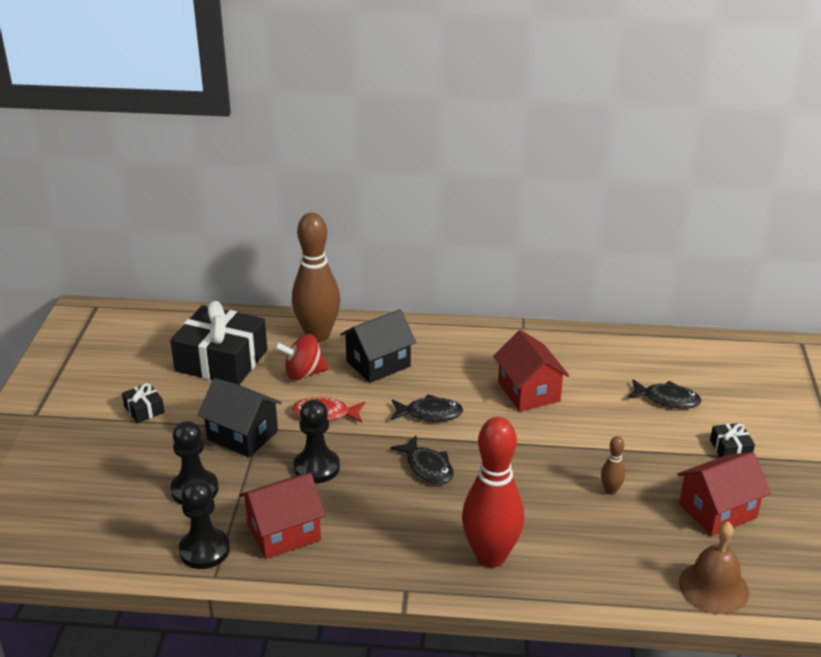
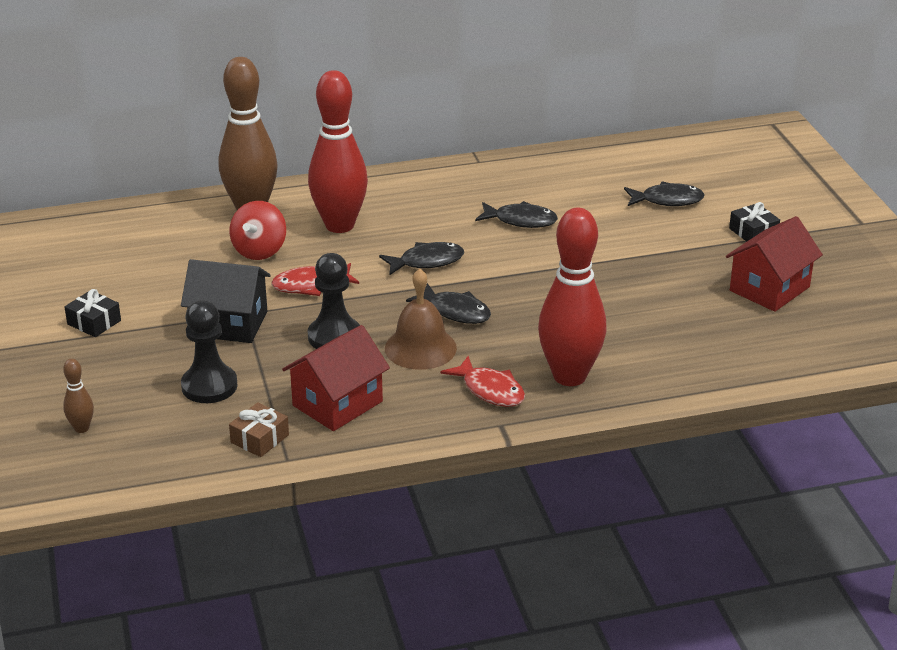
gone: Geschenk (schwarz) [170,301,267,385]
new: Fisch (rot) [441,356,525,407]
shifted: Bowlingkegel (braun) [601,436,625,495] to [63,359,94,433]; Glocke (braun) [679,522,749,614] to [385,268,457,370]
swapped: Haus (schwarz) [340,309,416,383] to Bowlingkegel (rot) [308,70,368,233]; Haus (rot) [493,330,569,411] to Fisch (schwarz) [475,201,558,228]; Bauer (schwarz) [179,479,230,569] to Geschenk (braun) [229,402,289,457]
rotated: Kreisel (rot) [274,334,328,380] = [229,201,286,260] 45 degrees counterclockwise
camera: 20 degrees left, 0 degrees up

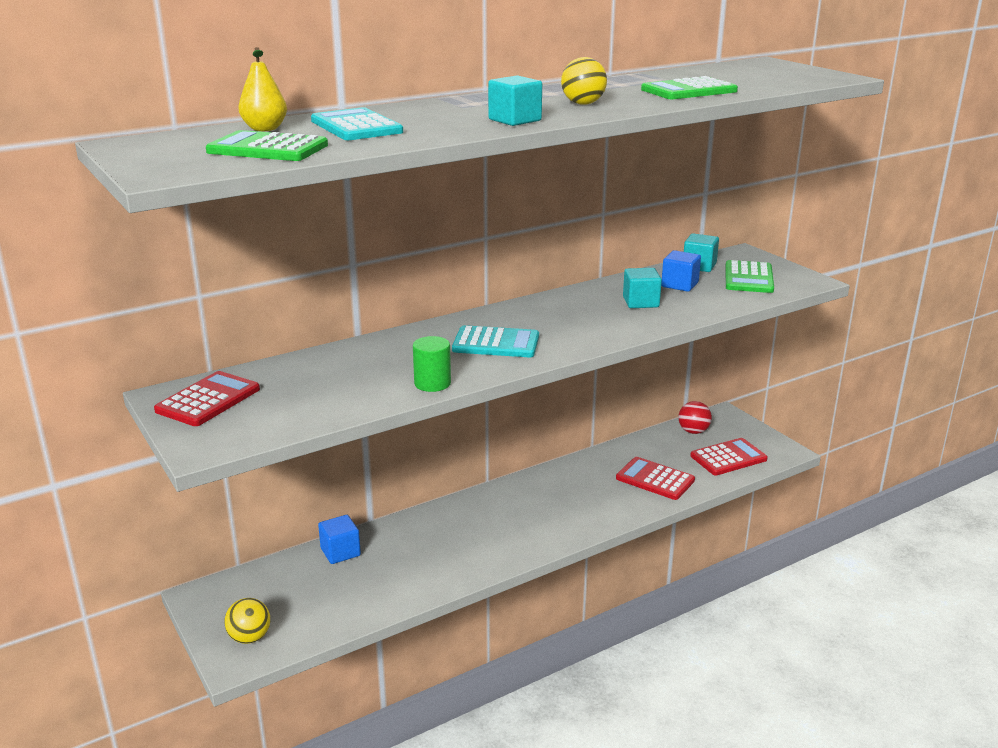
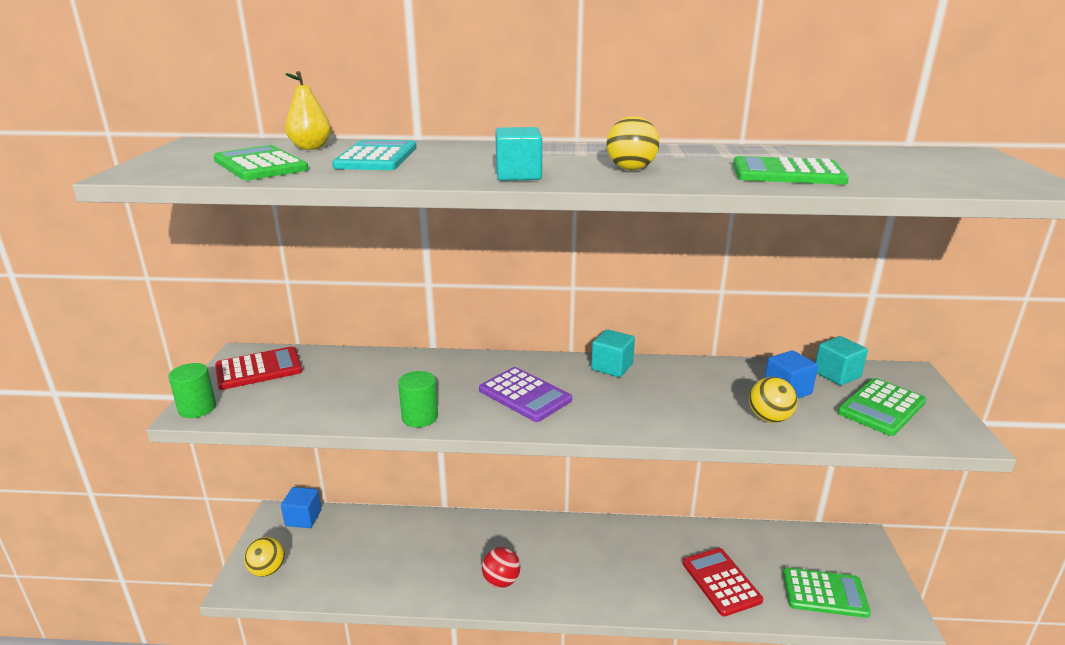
new: Vollzylinder (grün) [168,363,216,418]; Ball (gelb) [749,377,798,423]
shifted: Kubus (türkis) [623,268,662,308] to [591,329,635,377]; Ball (rot) [678,401,712,434] to [482,547,520,588]; Kubus (blau) [318,515,361,564] to [281,487,321,528]
repainted: Taschenrechner (türkis) [452,325,539,357] to Taschenrechner (lila) [479,367,572,422]; Taschenrechner (rot) [690,438,768,475] to Taschenrechner (grün) [783,567,871,618]
camera: 35 degrees right, 0 degrees up

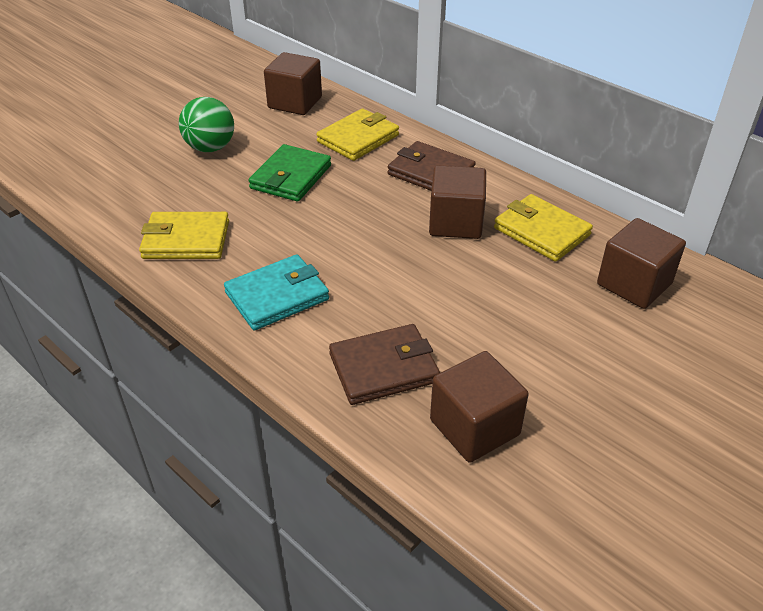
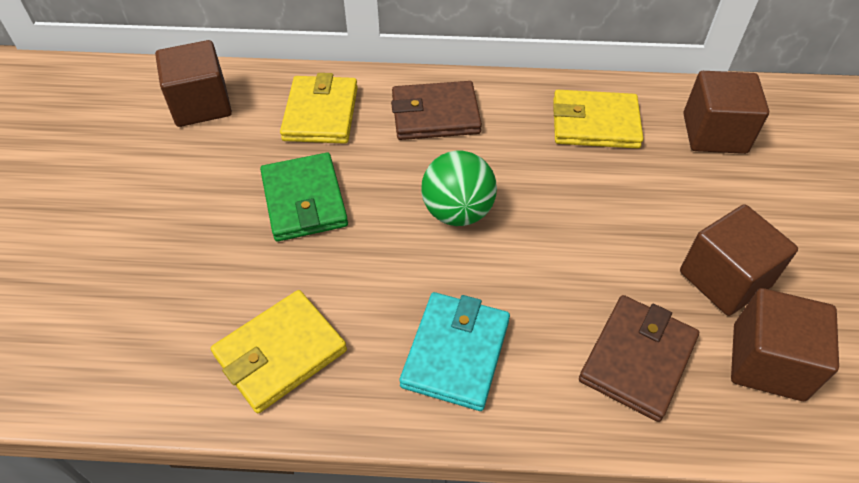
shifted: Ball (grün) [179,97,234,152] to [421,151,497,226]; Kubus (braun) [429,165,486,239] to [680,204,798,316]
camera: 40 degrees left, 10 degrees up

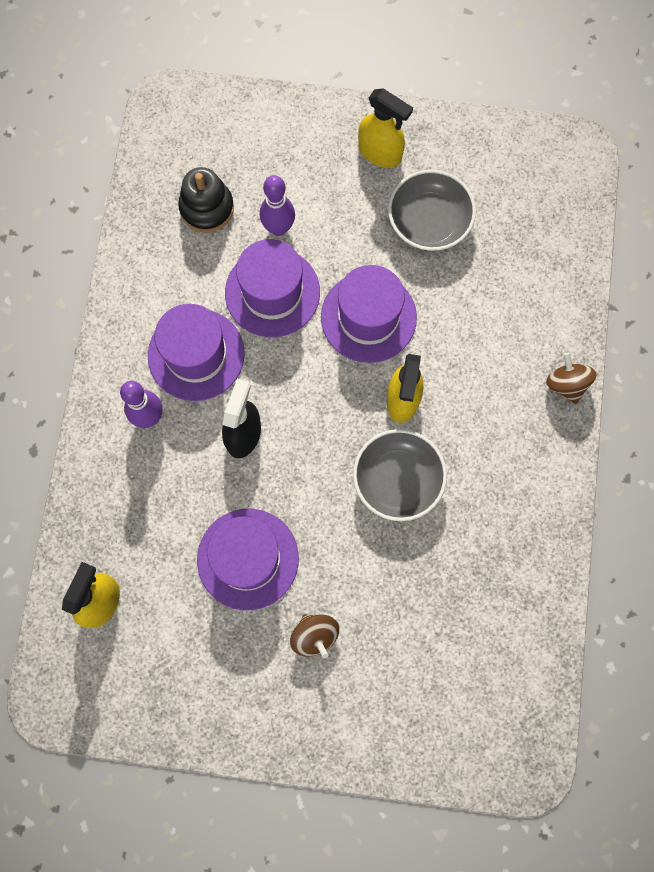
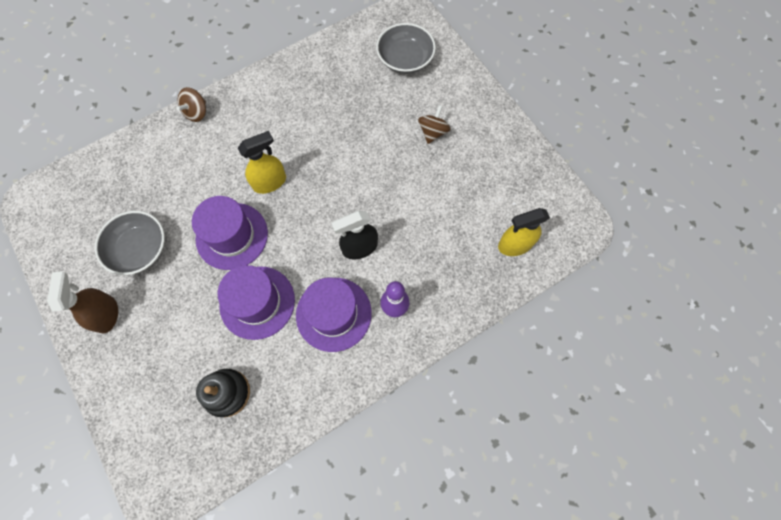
gone: Bowlingkegel (lila) [260,175,295,236]; Hut (lila) [197,509,299,610]
shifted: Schüssel (grau) [353,429,447,521] to [376,23,436,74]
repainted: Sprühflasche (gelb) [358,88,413,168] to Sprühflasche (braun) [47,271,118,333]
camera: 130 degrees left, 5 degrees down

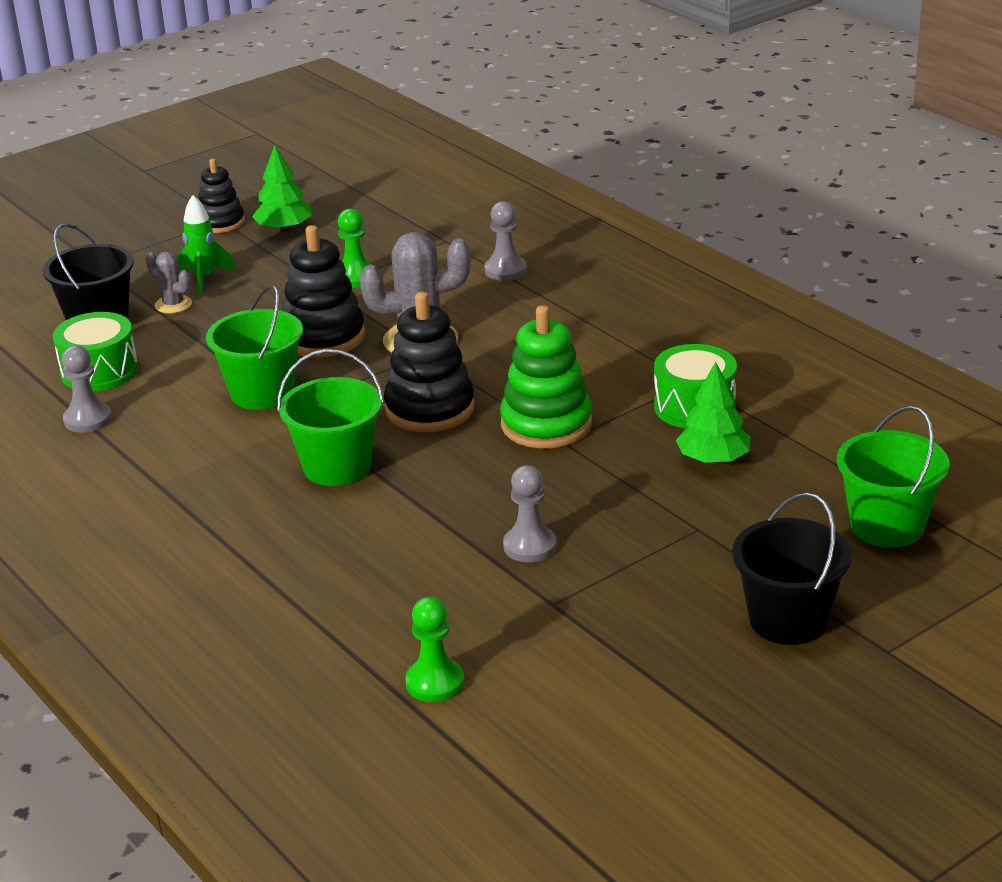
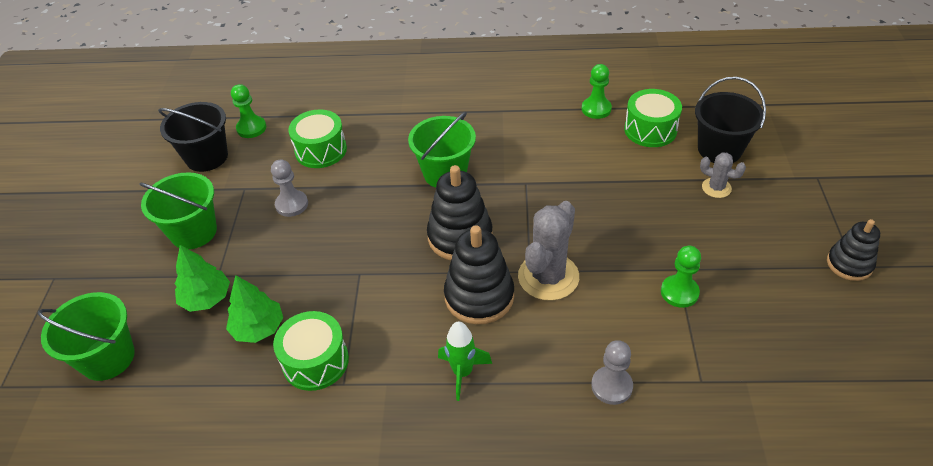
gone: Stapelspielzeug (grün) [500,305,592,448]
new: Trommel (grün) [288,109,347,168]
shifted: Baum (grün) [252,145,312,232] to [175,245,230,312]; Rakete (grün) [177,195,236,295] to [438,321,492,401]; Stapelspielzeug (schwarz) [282,225,365,358] to [444,225,514,325]; Eimer (grün) [206,285,303,410] to [140,172,217,249]; Eimer (schwarz) [732,492,852,645] to [158,102,228,172]
repainted: Bauer (grau) [62,345,112,433] to Bauer (grün) [582,64,612,119]
rotated: Kaktus (grau) [146,251,192,314] = [700,152,746,198] 45 degrees clockwise
camera: 130 degrees right, 15 degrees up

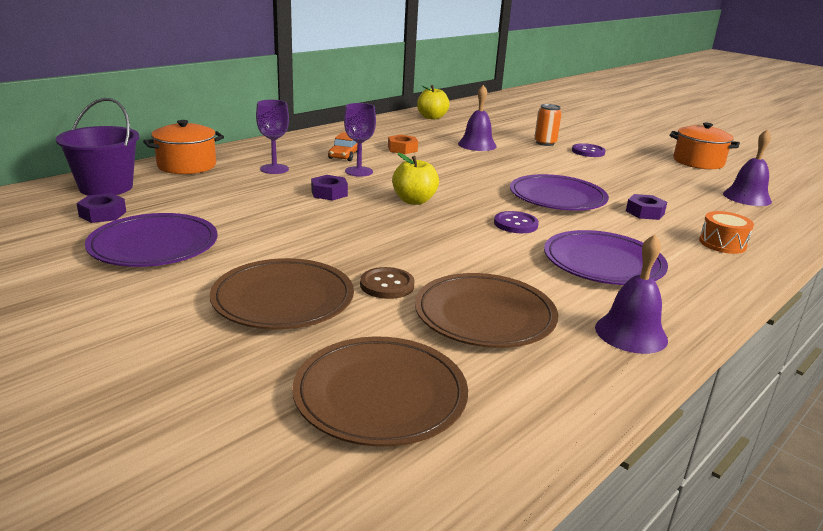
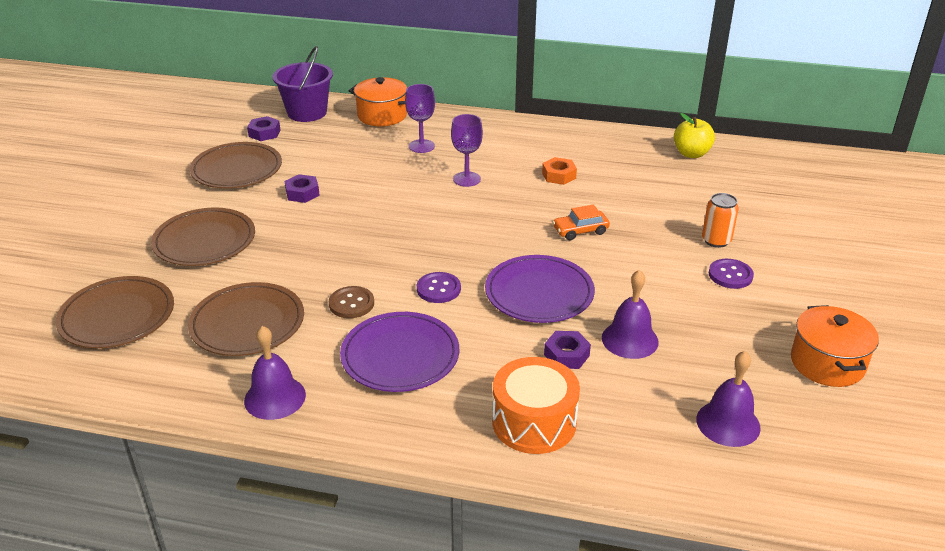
gone: Apfel (gelb) [392,153,439,205]
shifted: Glocke (lila) [458,85,497,151] to [602,270,659,359]; Auto (orange) [328,132,357,161] to [553,204,610,240]; Sechskantmutter (lila) [311,175,348,200] to [285,174,320,203]; Knopf (braun) [360,267,415,299] to [329,286,374,318]
repainted: Teller (lila) [85,213,218,267] to Teller (braun) [190,142,282,188]
scaled: Trommel (orange) [699,211,754,254] = [492,357,580,454] x1.63
camera: 60 degrees right, 10 degrees up

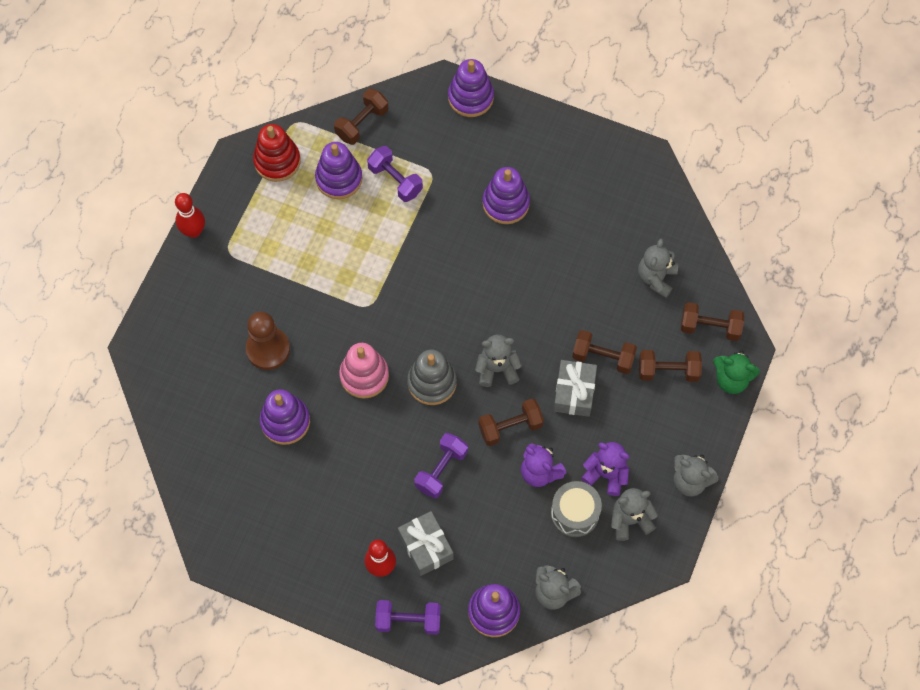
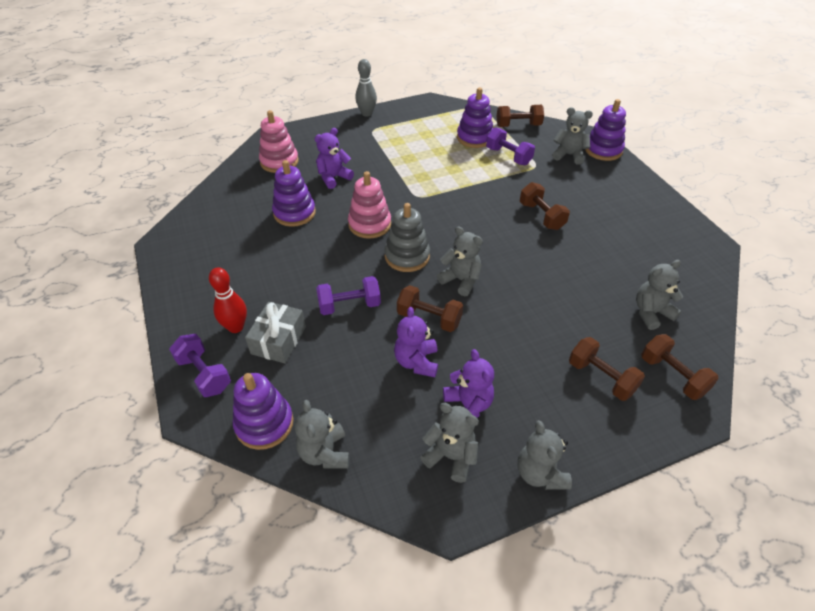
gone: Stapelspielzeug (rot) [253,124,300,182]; Stapelspielzeug (lila) [483,167,530,224]; Teddybär (grün) [713,351,760,394]; Geschenk (grau) [553,360,597,417]; Trommel (grau) [551,481,602,537]
new: Teddybär (grau) [552,107,593,165]; Stapelspielzeug (rosa) [259,110,299,173]
shifted: Hantel (braun) [572,330,637,374] to [520,182,570,230]
swapped: Bauer (braun) [246,311,290,370] to Teddybär (lila) [315,128,354,189]
repainted: Bowlingkegel (rot) [175,193,205,238] to Bowlingkegel (grau) [355,59,377,117]
rotated: Hantel (lila) [367,146,423,202] = [486,127,535,165] 45 degrees counterclockwise
camera: 45 degrees right, 20 degrees down

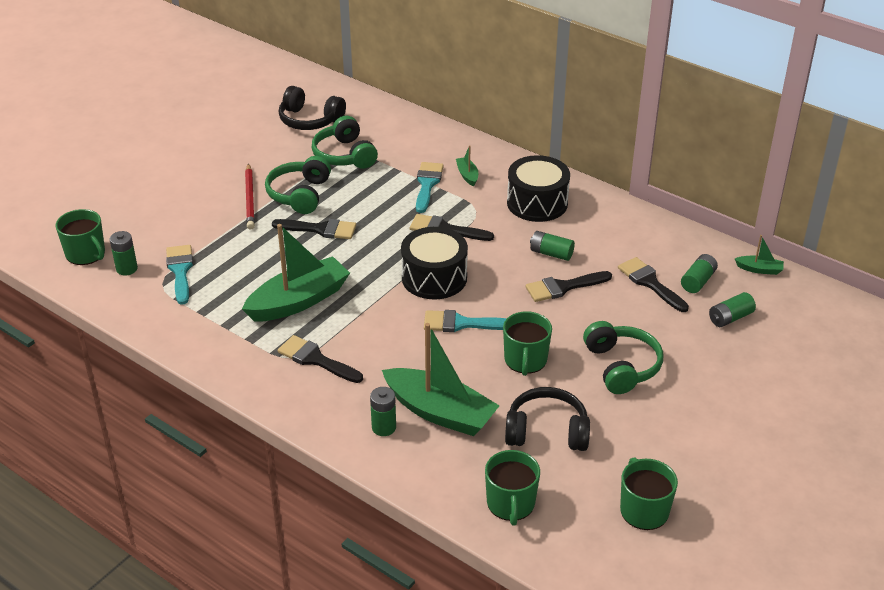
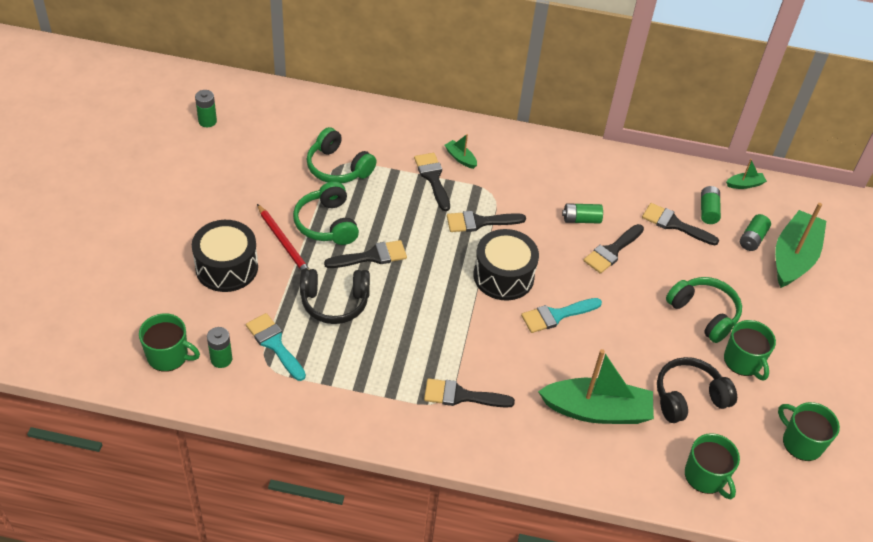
shifted: Kopfhörer (schwarz) [279,86,346,130] to [300,269,370,324]; Trommel (schwarz) [507,155,570,222] to [192,220,258,292]; Boot (grün) [242,224,350,322] to [775,203,826,288]; Tasse (grün) [503,311,552,376] to [724,320,776,380]; Batterie (grün) [370,387,396,436] to [195,90,217,127]
repainted: Pinsel (türkis) [416,162,444,213] to Pinsel (schwarz) [414,153,450,211]
camera: 30 degrees left, 10 degrees up

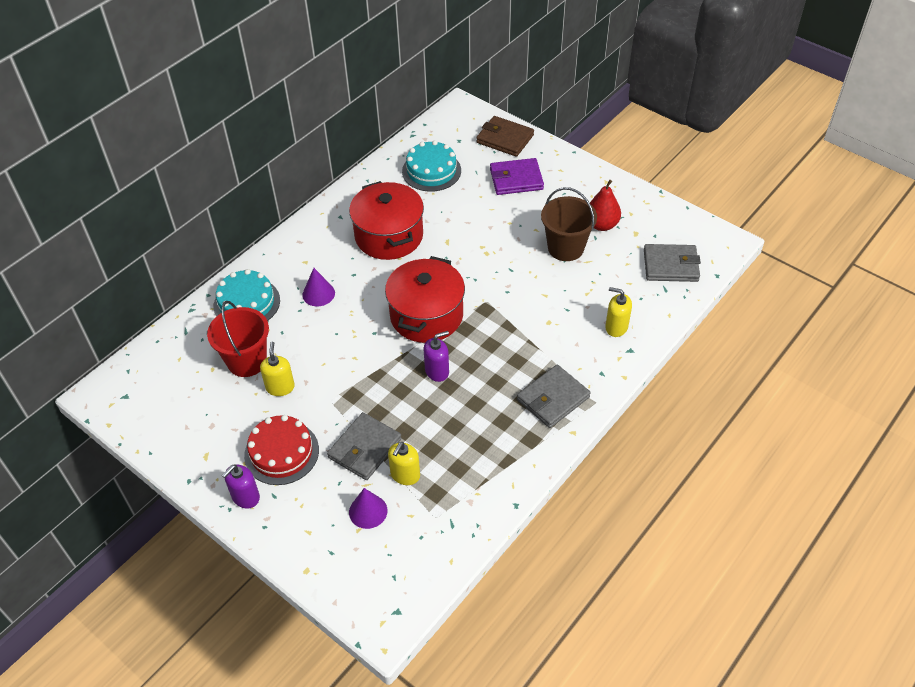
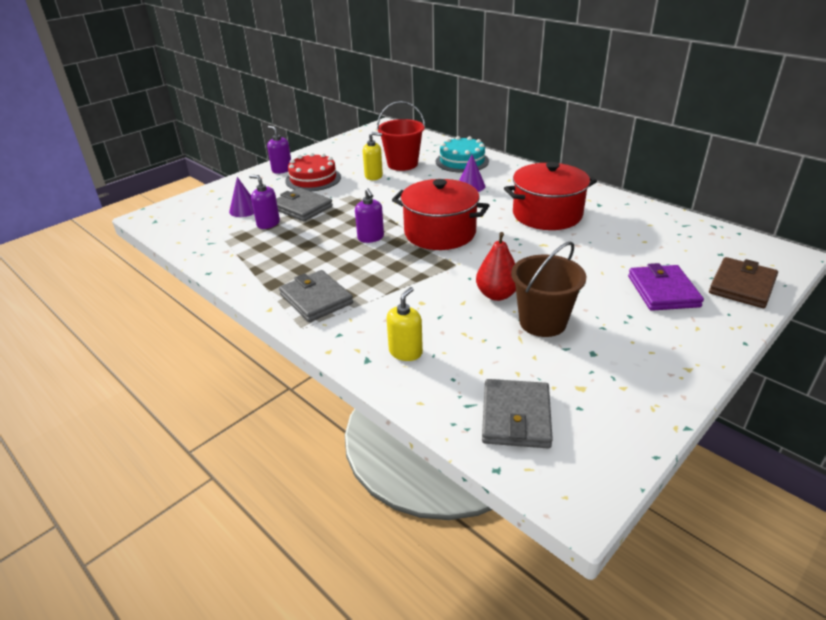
gone: Kuchen (türkis) [402,140,461,192]
shifted: Birne (rot) [590,180,621,231] to [476,232,516,301]
repainted: Seifenspender (gelb) [388,442,420,485] to Seifenspender (lila) [249,175,280,229]
camera: 95 degrees right, 15 degrees down

